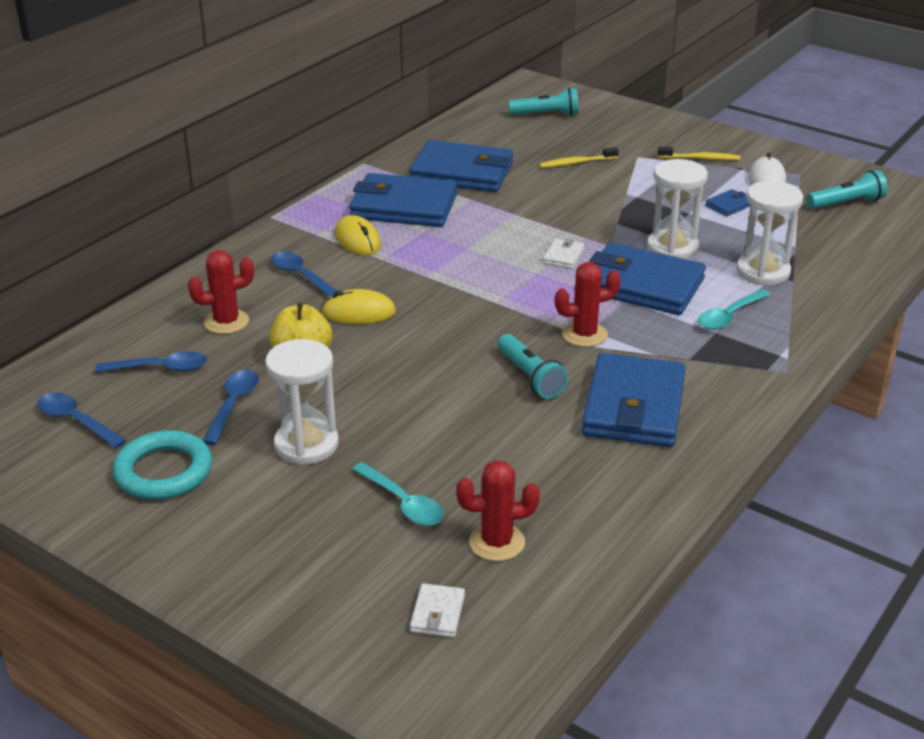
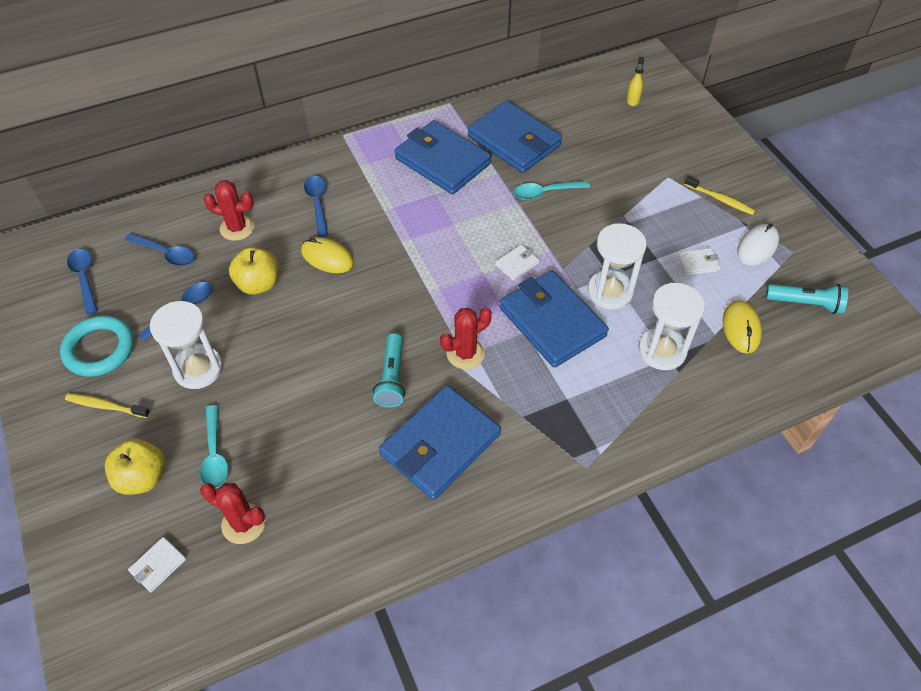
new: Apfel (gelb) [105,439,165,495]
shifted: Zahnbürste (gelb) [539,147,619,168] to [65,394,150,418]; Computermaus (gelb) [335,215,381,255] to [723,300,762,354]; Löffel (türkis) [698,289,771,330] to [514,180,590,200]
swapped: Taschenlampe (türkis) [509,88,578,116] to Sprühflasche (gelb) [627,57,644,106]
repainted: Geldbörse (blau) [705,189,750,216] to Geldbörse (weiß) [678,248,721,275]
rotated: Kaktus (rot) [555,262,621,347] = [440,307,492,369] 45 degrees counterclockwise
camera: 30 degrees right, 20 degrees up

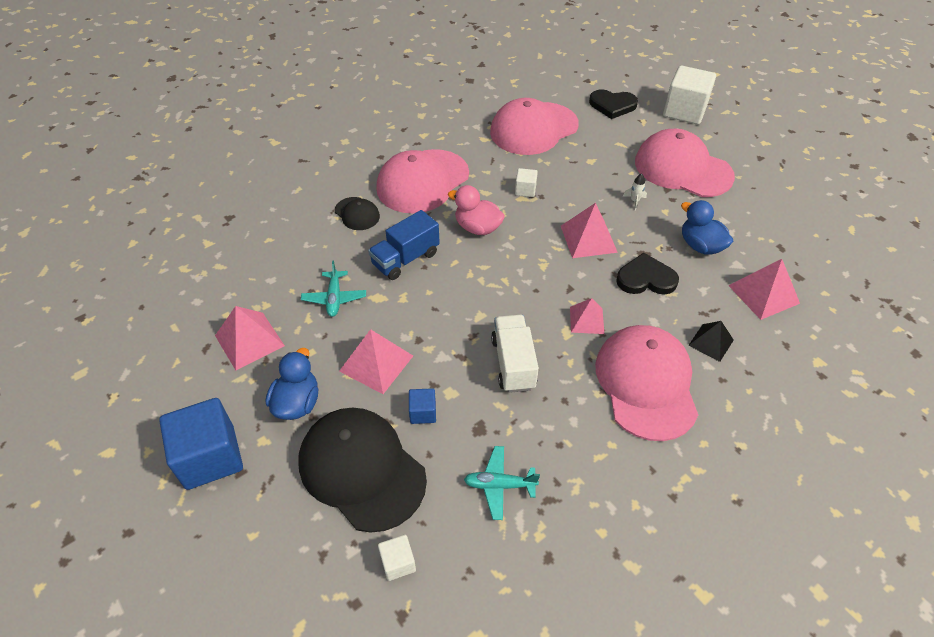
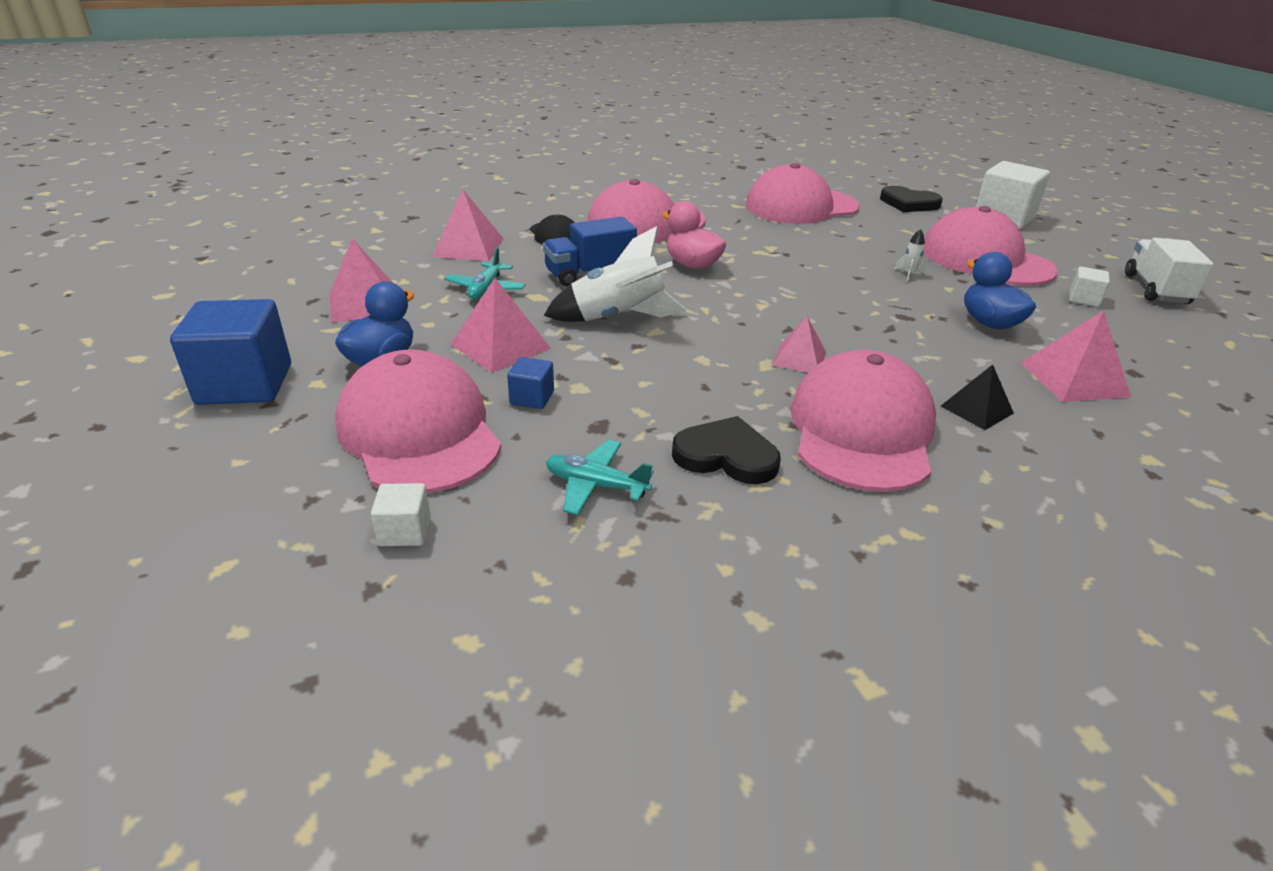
new: Rakete (weiß) [544,226,687,322]
shifted: Kubus (weiß) [515,168,538,197] to [1069,267,1110,307]; Pyramide (rosa) [561,203,618,258] to [432,189,504,261]; Herz (schwarz) [616,253,679,294] to [672,416,781,484]; Lastwagen (weiß) [491,315,539,393] to [1125,238,1213,304]
repainted: Kappe (schwarz) [298,407,427,533] to Kappe (rosa) [335,350,501,493]
camera: 15 degrees right, 15 degrees down

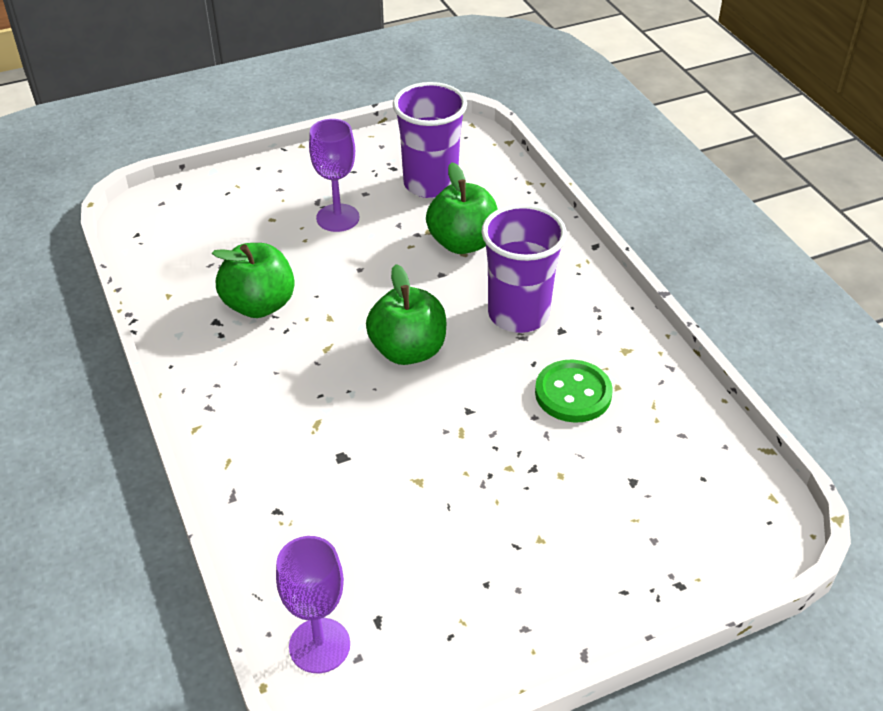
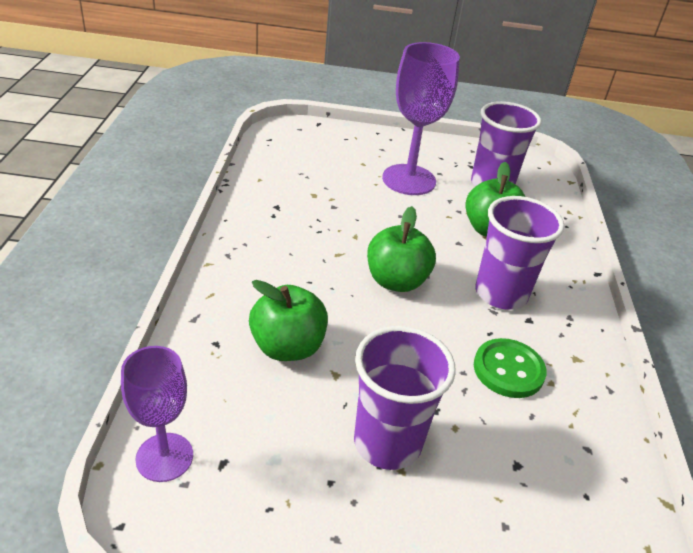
new: Becher (lila) [354,326,456,470]
shifted: Apfel (grün) [212,243,295,318] to [249,280,328,361]
scaled: Kelch (lila) [309,119,359,232] = [382,42,460,195] x1.60
camera: 25 degrees right, 5 degrees down

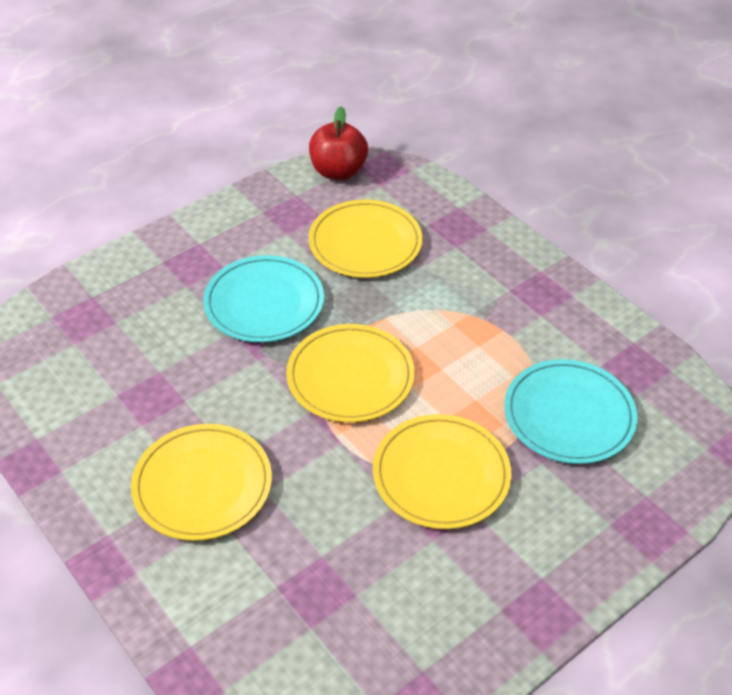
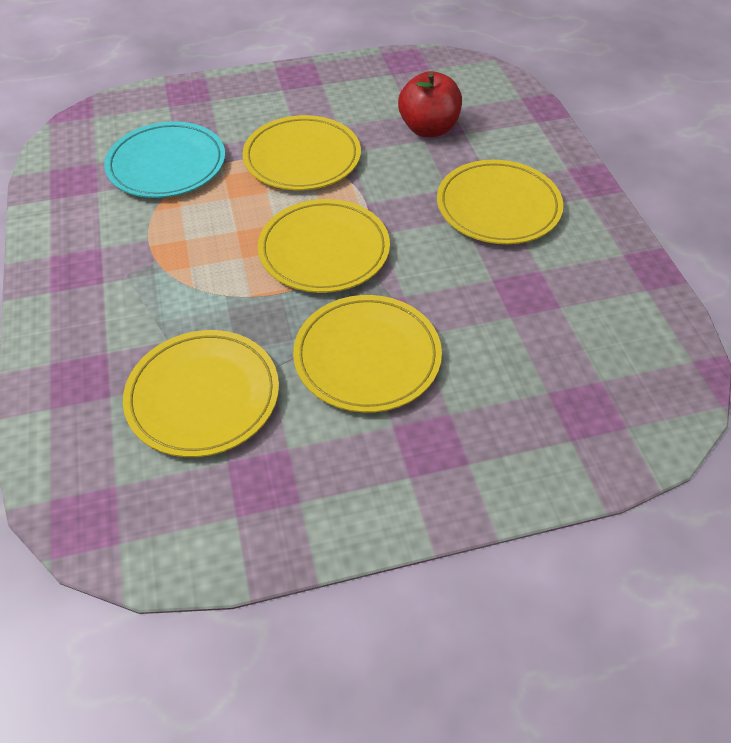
shifted: Apfel (rot) [309,106,368,180] to [398,71,462,137]
repainted: Teller (türkis) [203,255,324,343] to Teller (gelb) [293,295,442,413]
camera: 155 degrees left, 5 degrees up

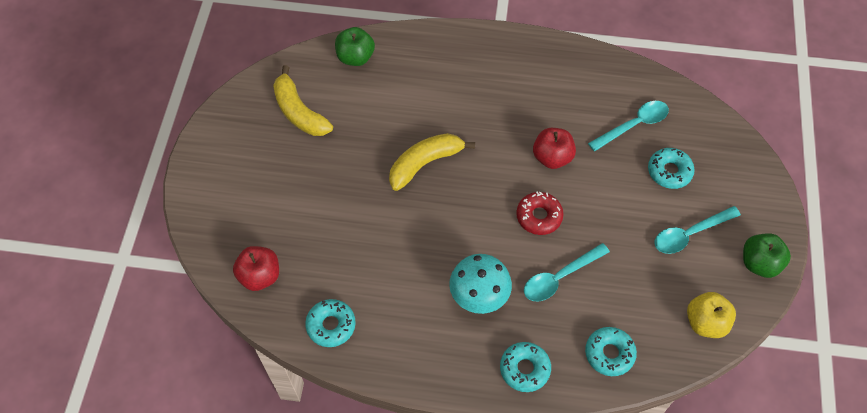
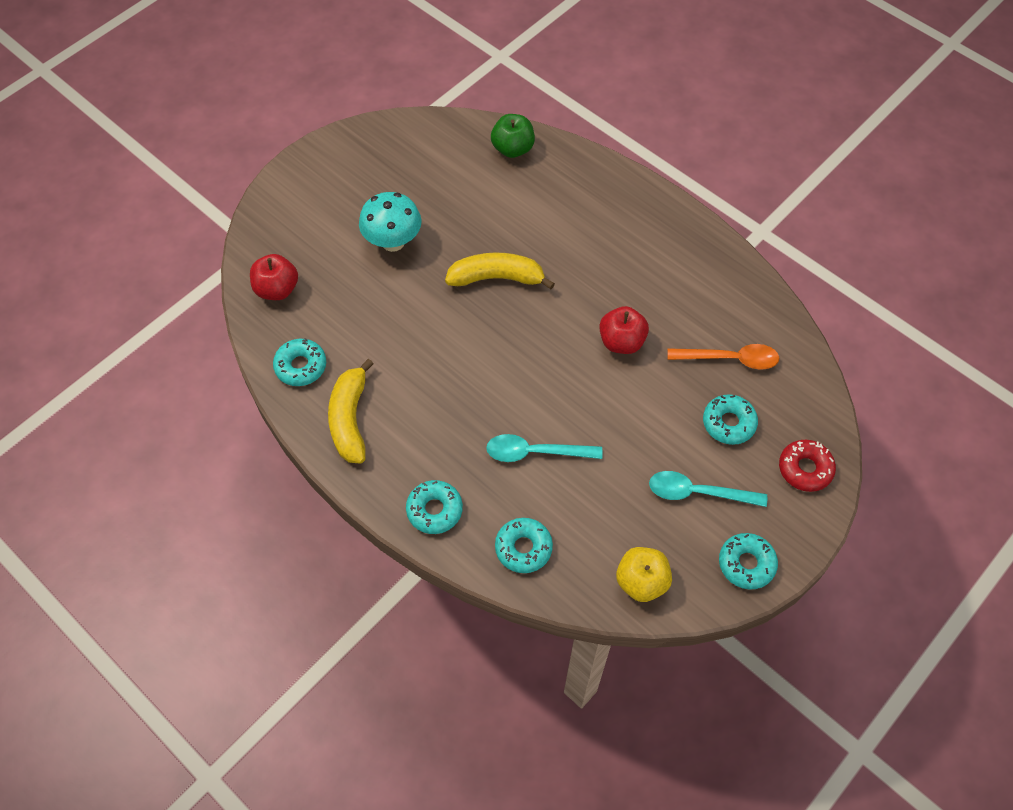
shifted: Banane (gelb) [273,65,333,136] to [328,359,374,464]; Donut (rot) [516,192,564,235] to [779,440,836,492]; Pilz (türkis) [449,254,512,314] to [359,192,422,252]
swapped: Apfel (grün) [743,233,791,278] to Donut (türkis) [719,533,778,590]
repainted: Löffel (türkis) [588,101,669,152] to Löffel (orange) [668,344,779,370]
camera: 35 degrees right, 0 degrees up

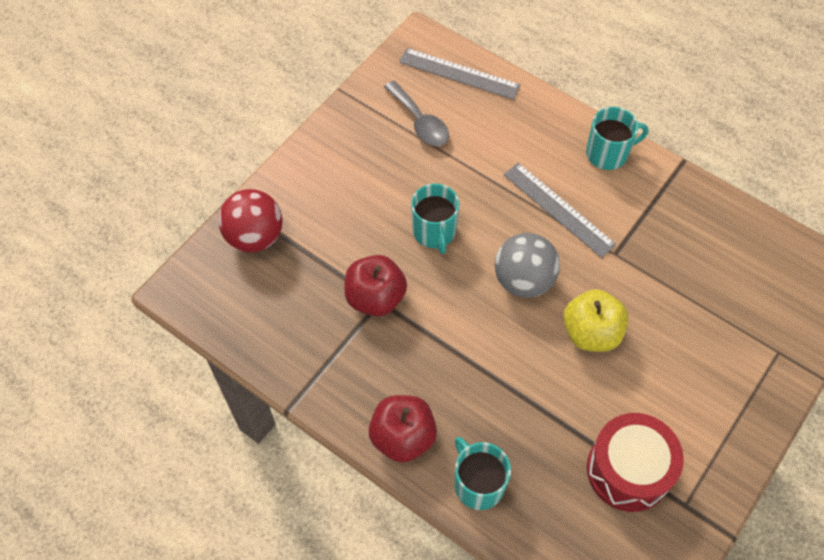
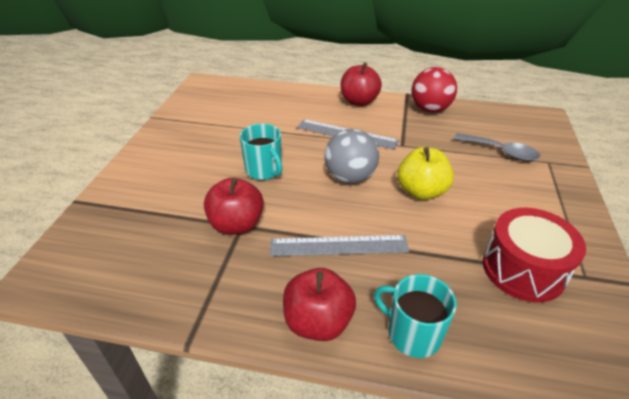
shifted: Lineal (grau) [399,48,521,100] to [270,235,409,256]; Löffel (grau) [384,81,449,146] to [454,133,540,161]; Ball (rot) [218,189,282,252] to [412,67,457,113]
swapped: Tasse (türkis) [586,107,648,170] to Apfel (rot) [341,62,382,106]
camera: 25 degrees left, 20 degrees down

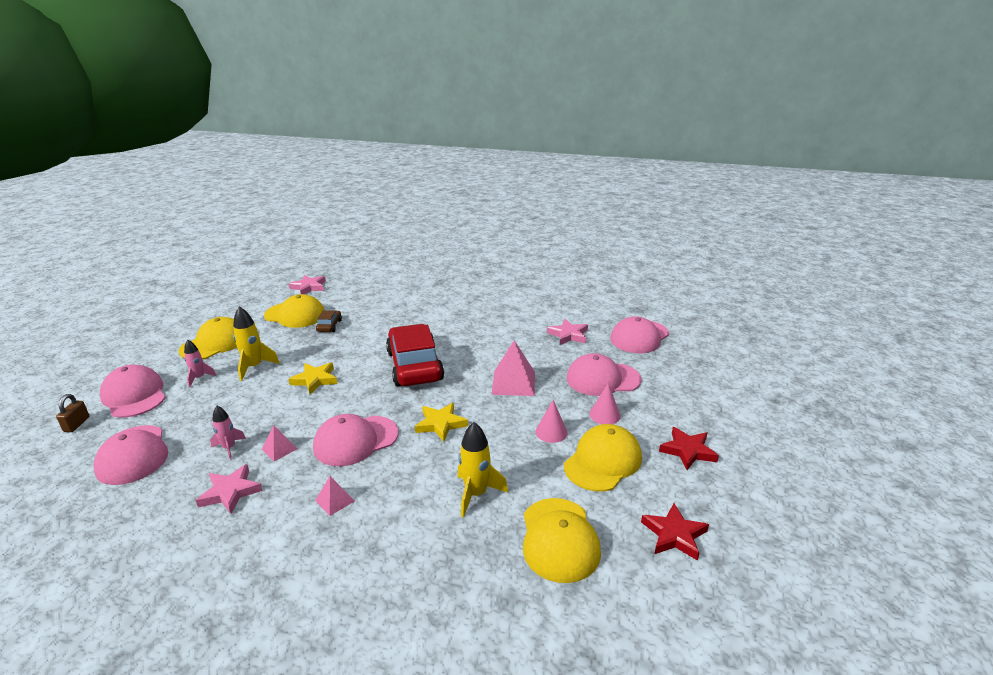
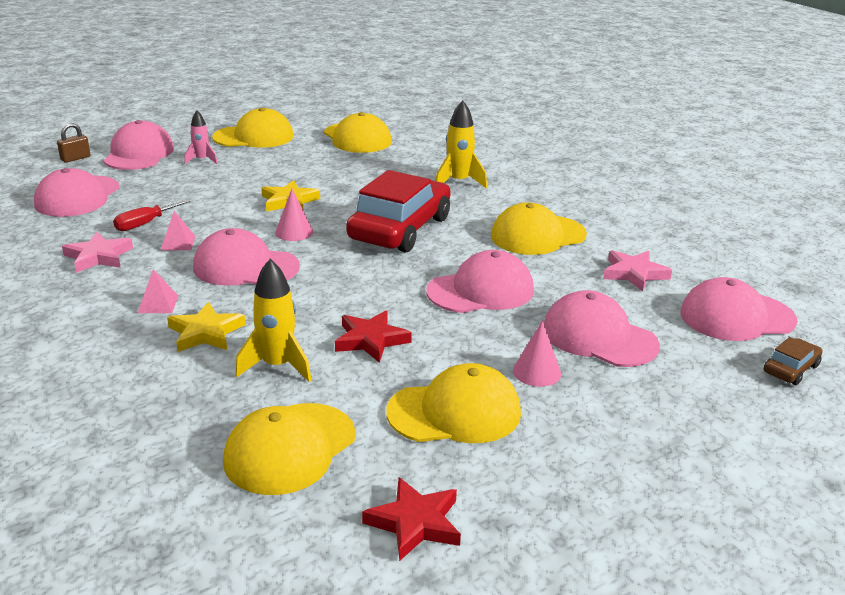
gone: Stern (rosa) [289,275,326,294]
new: Kappe (gelb) [491,202,587,255]
shifted: Rakete (gelb) [233,306,280,381] to [436,100,487,188]; Auto (braun) [316,310,342,332] to [764,337,823,385]; Kegel (rosa) [536,400,568,443] to [275,189,313,241]; Stern (gelb) [415,403,468,442] to [167,302,245,352]; Stern (rot) [659,427,719,470] to [335,310,412,363]
swapped: Pyramide (rosa) [492,340,535,396] to Kappe (rosa) [426,250,534,313]; Rakete (rosa) [210,406,246,460] to Schraubenzieher (rot) [113,200,190,231]
camera: 40 degrees right, 0 degrees up

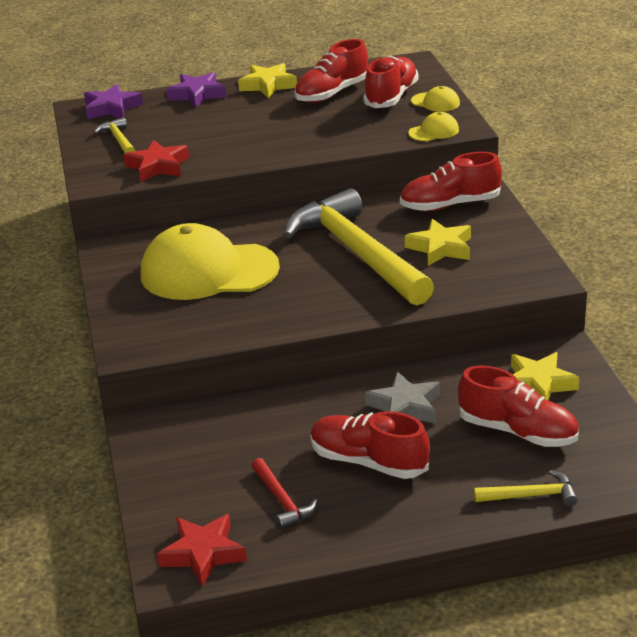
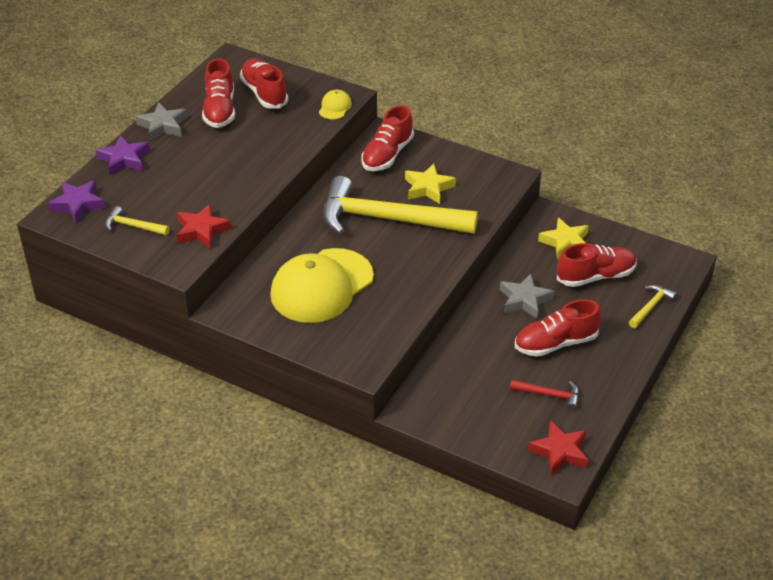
gone: Kappe (gelb) [411,86,460,112]
repainted: Stern (gelb) [238,63,297,98] to Stern (grau) [135,103,188,141]
camera: 50 degrees left, 10 degrees up

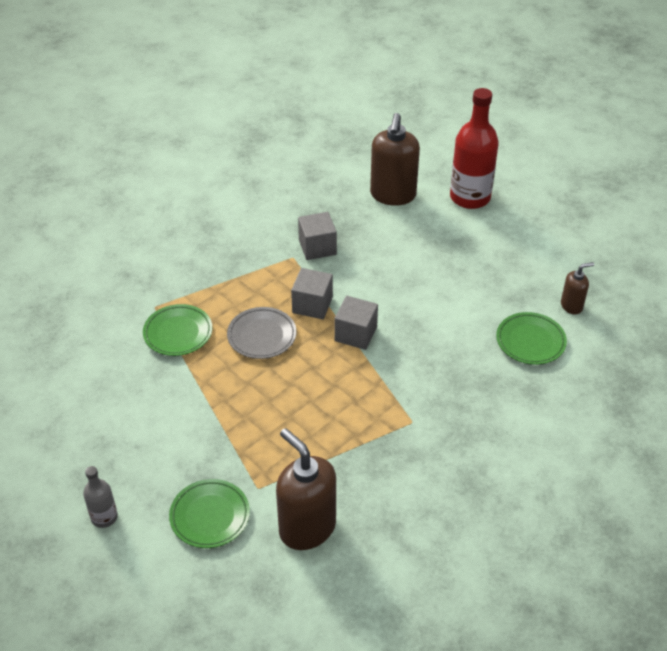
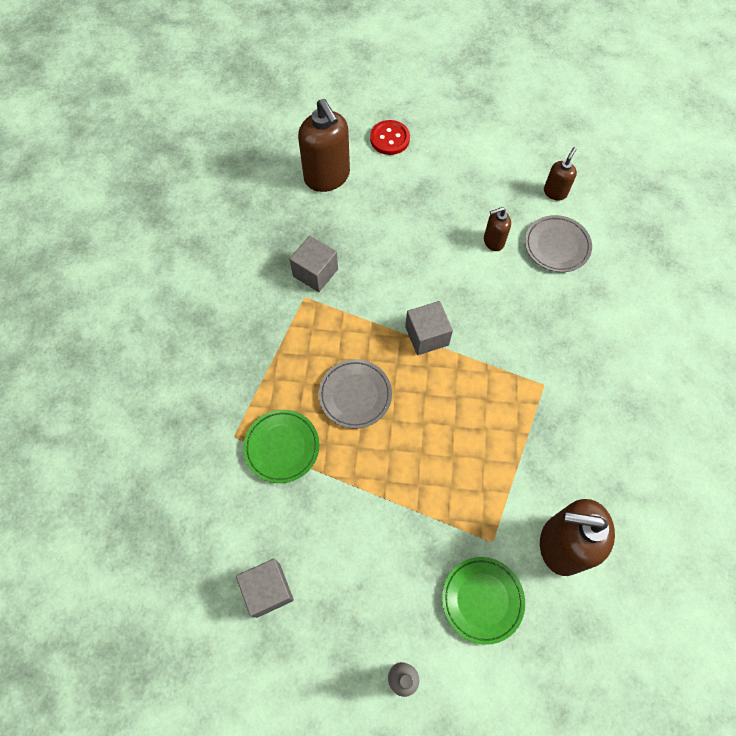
new: Seifenspender (braun) [484,207,511,251]
shifted: Kubus (grau) [291,268,333,319] to [236,558,294,618]
swapped: Flasche (rot) [450,88,499,209] to Knopf (rot) [370,120,410,155]
repainted: Teller (grün) [496,312,567,365] to Teller (grau) [525,215,592,272]
camera: 40 degrees left, 20 degrees up

